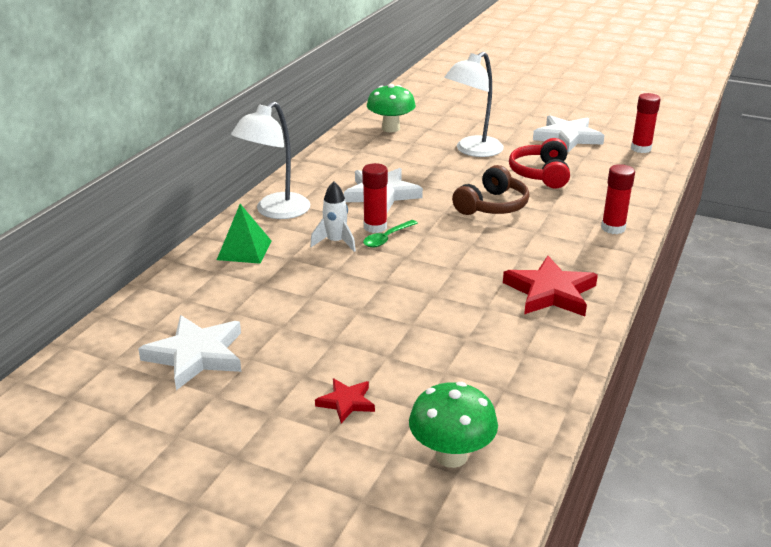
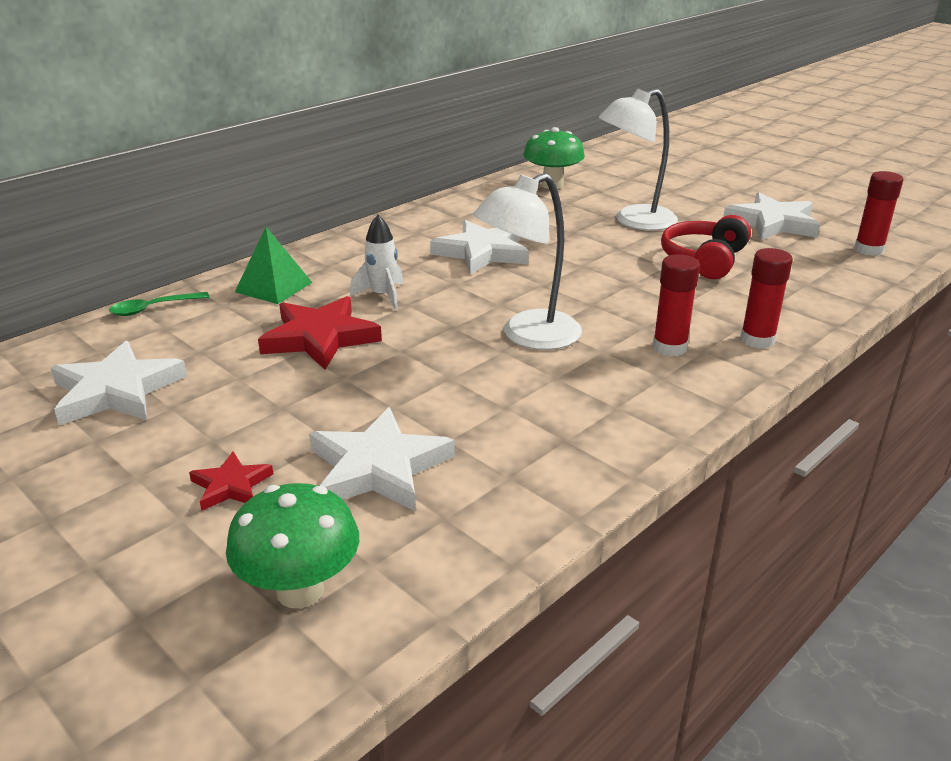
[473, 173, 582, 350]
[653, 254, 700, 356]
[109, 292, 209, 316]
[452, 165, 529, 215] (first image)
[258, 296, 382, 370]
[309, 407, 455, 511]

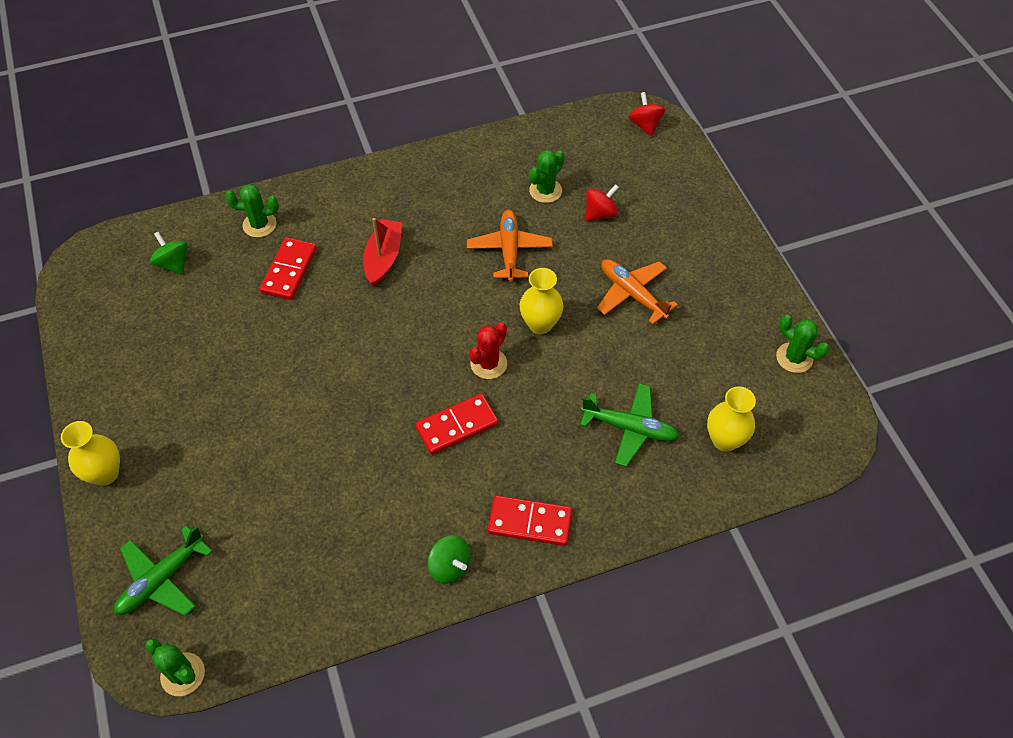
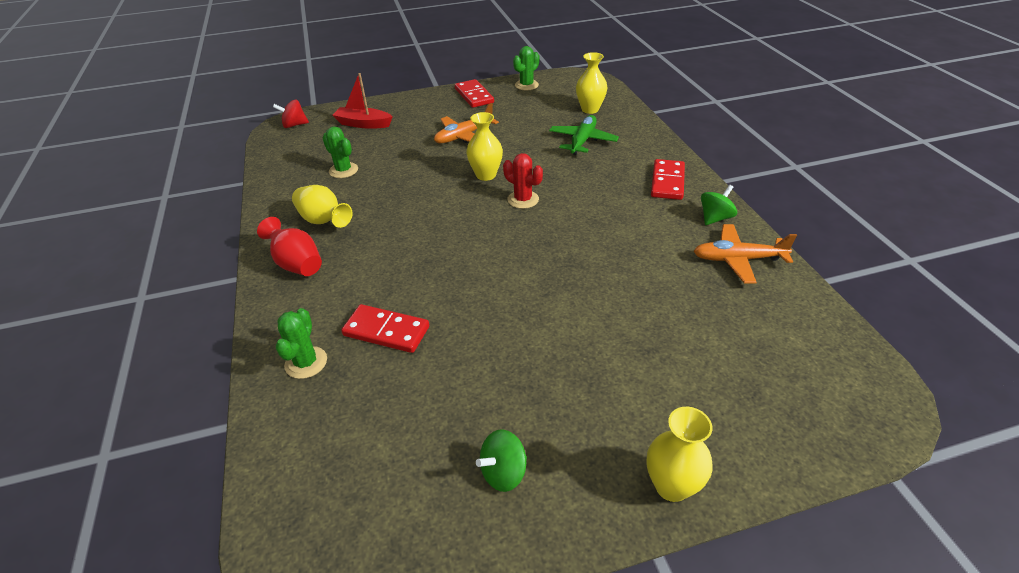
[114, 526, 213, 616] (first image)
[145, 638, 205, 696] (first image)
[476, 429, 527, 492]
[333, 73, 393, 129]
[455, 79, 494, 108]
[694, 224, 797, 284]
[586, 184, 619, 221] (first image)
[257, 217, 322, 276]
[292, 185, 353, 228]

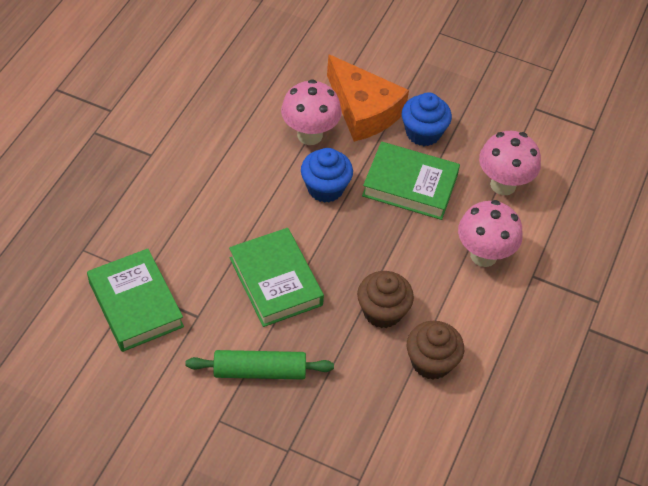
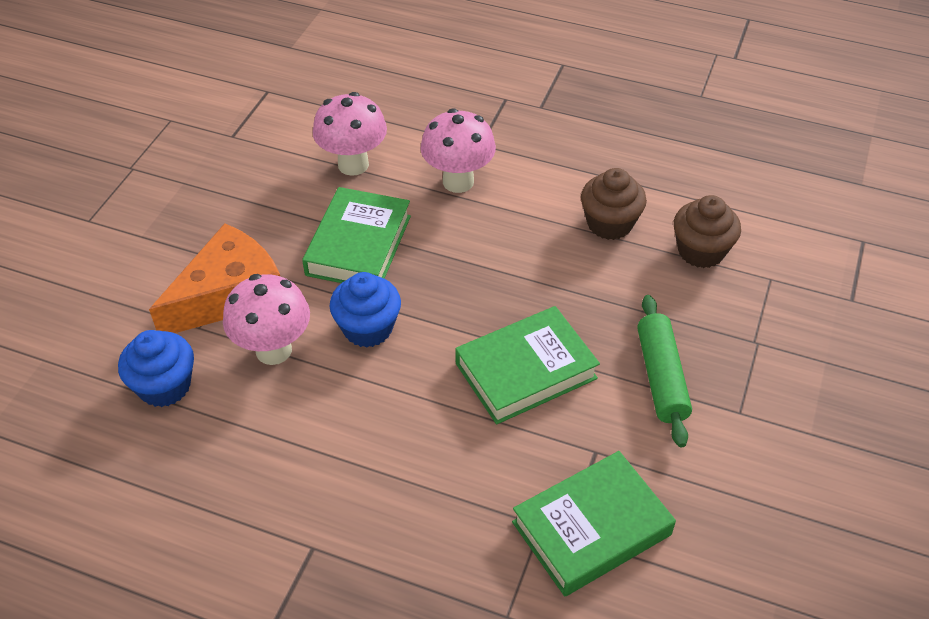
[674, 195, 741, 268]
[118, 330, 194, 407]

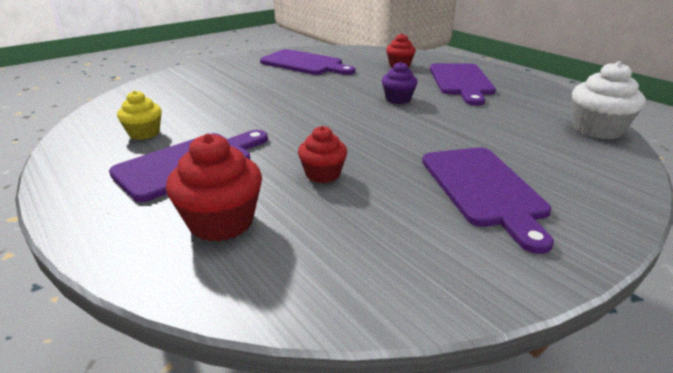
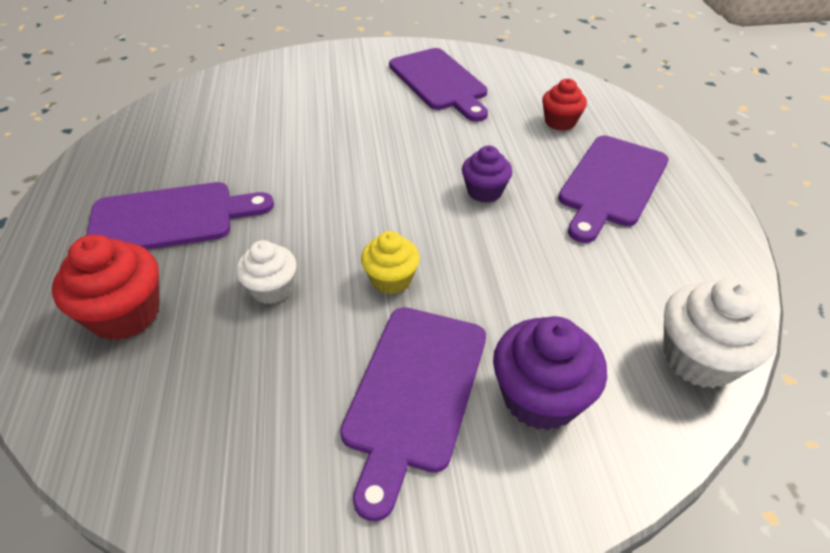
[361, 231, 420, 294]
[236, 240, 296, 304]
[493, 316, 607, 431]

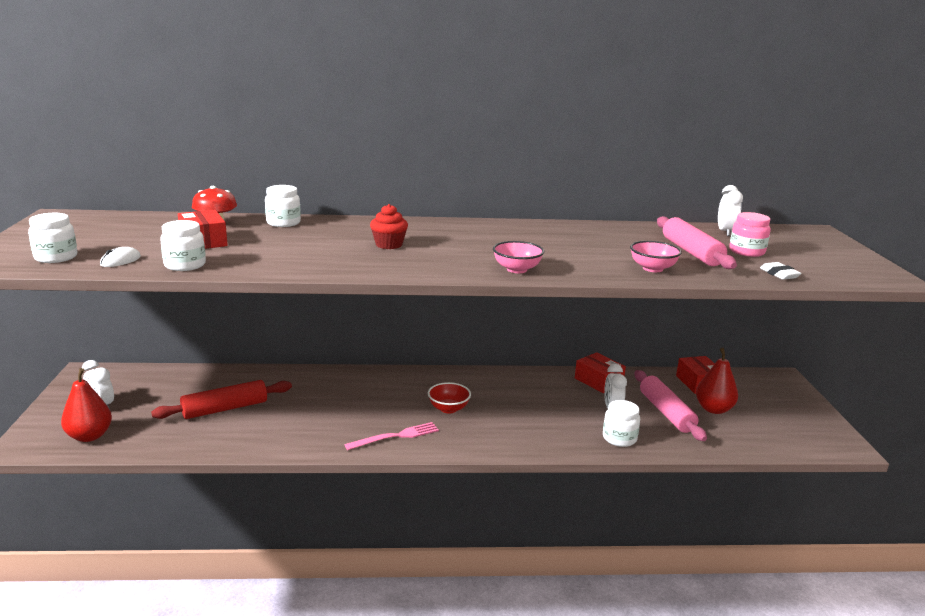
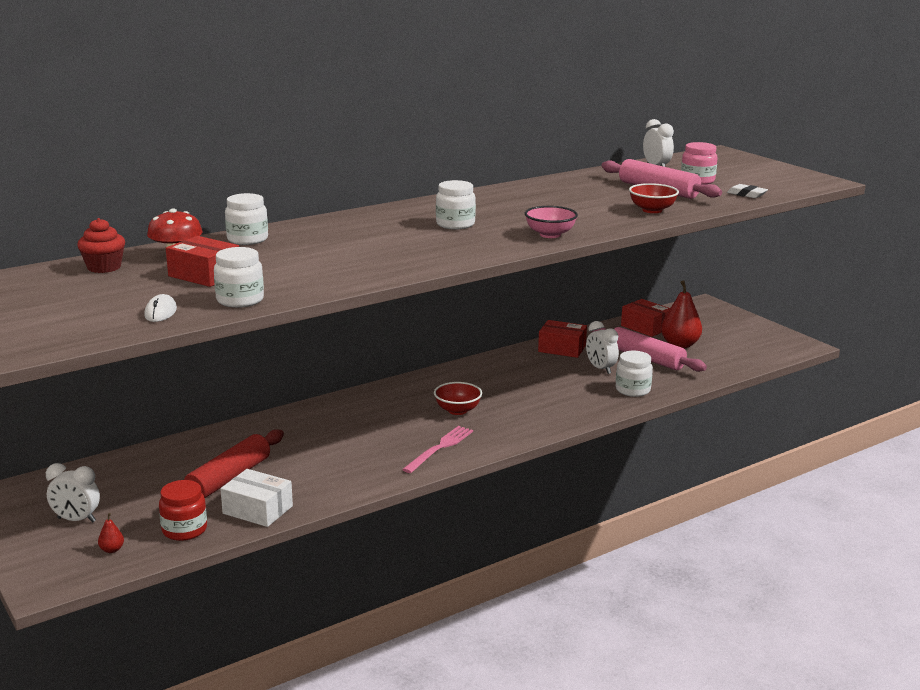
[436, 180, 476, 229]
[98, 513, 124, 553]
[77, 218, 125, 273]
[629, 183, 679, 213]
[159, 480, 207, 541]
[220, 469, 293, 527]

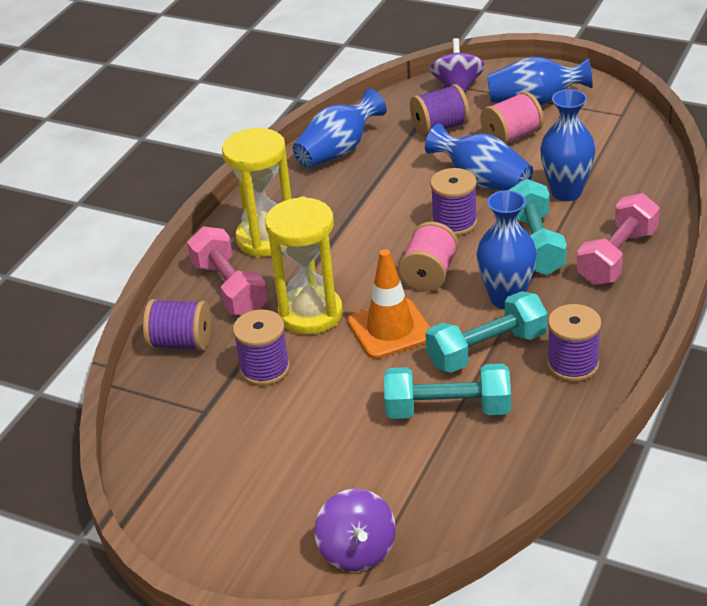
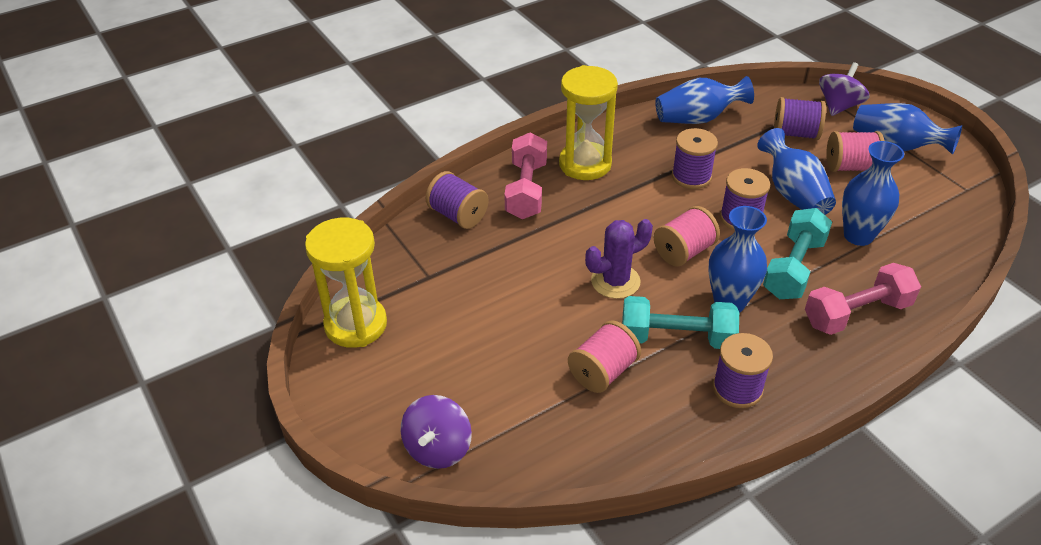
[672, 128, 718, 189]
[305, 218, 387, 348]
[585, 219, 653, 299]
[568, 320, 641, 393]

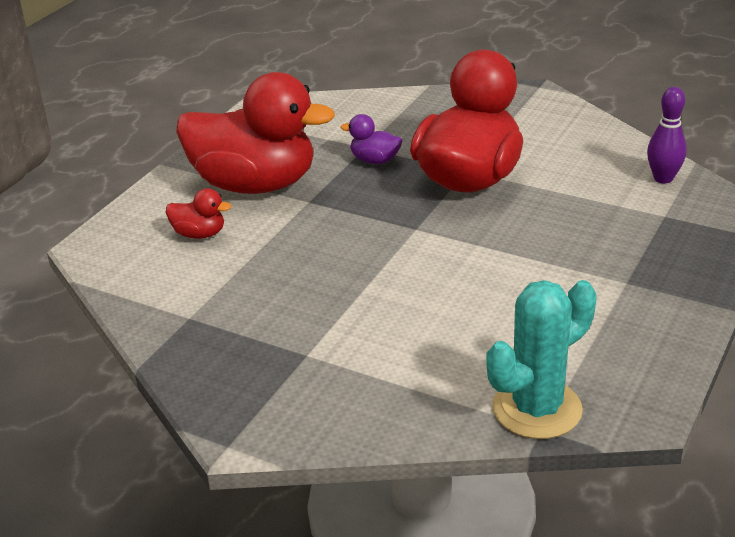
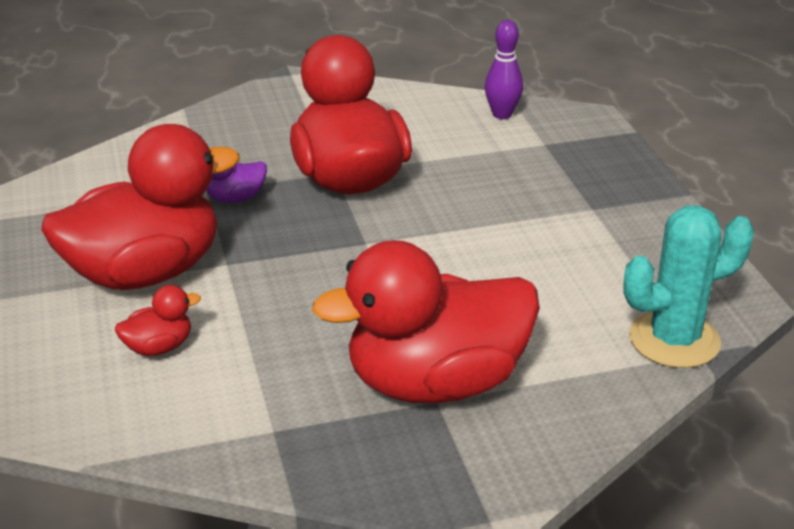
[623, 205, 754, 368]
[312, 240, 540, 404]

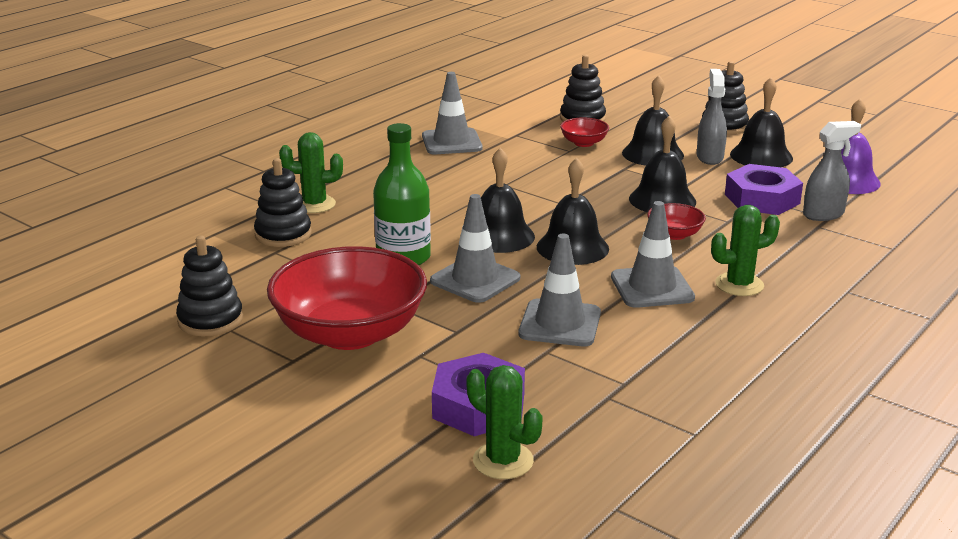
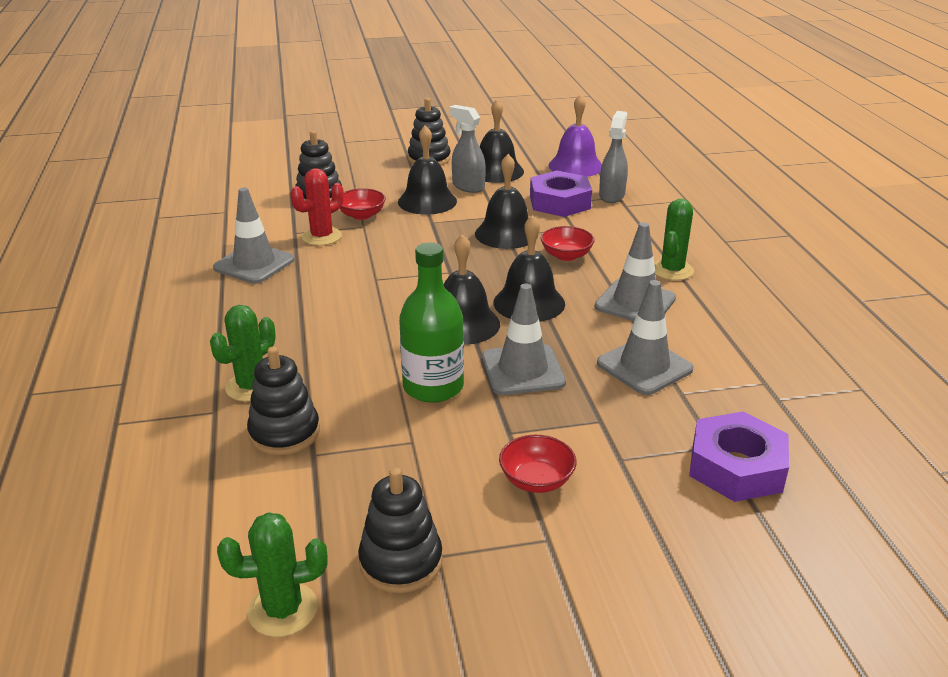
[499, 435, 576, 493]
[217, 512, 328, 637]
[290, 168, 344, 246]

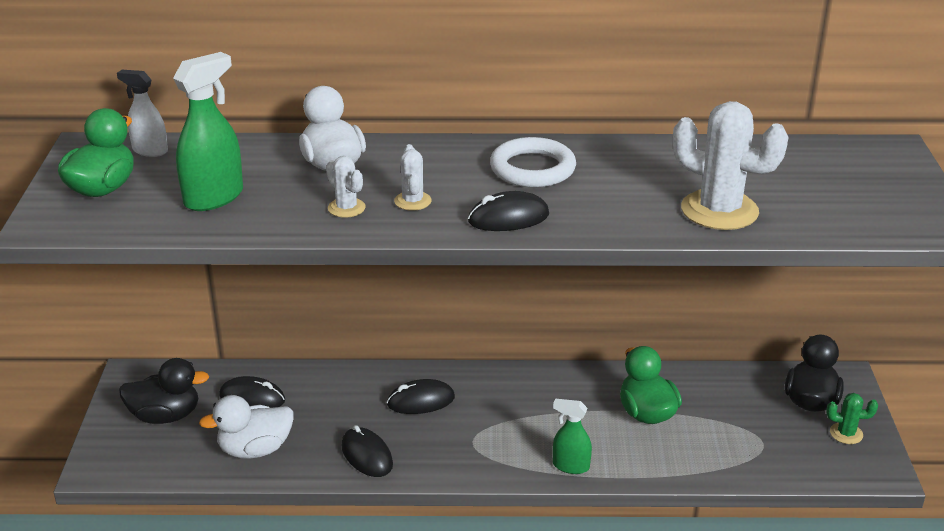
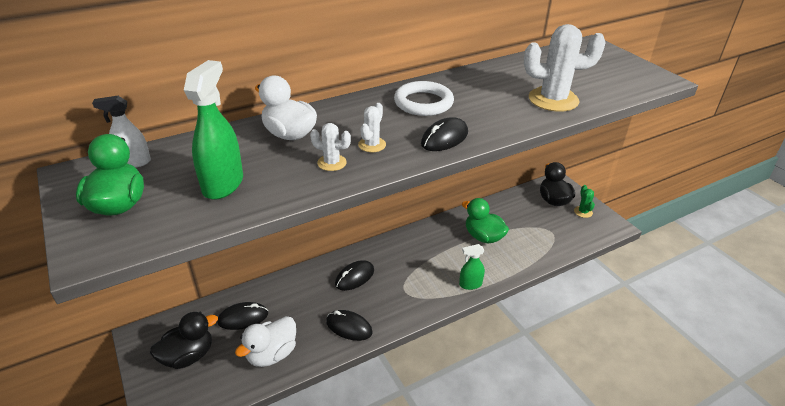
[358, 103, 386, 152]
[574, 185, 595, 218]

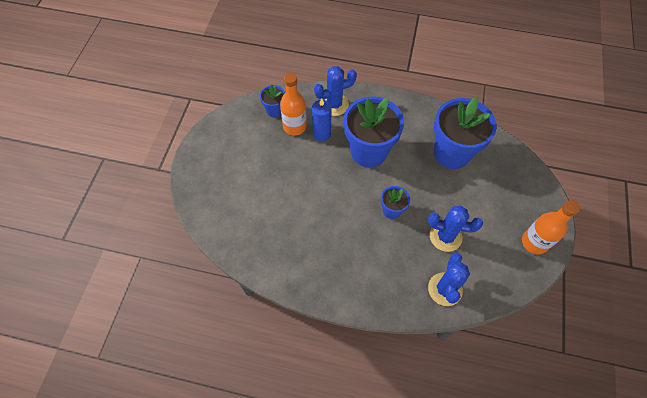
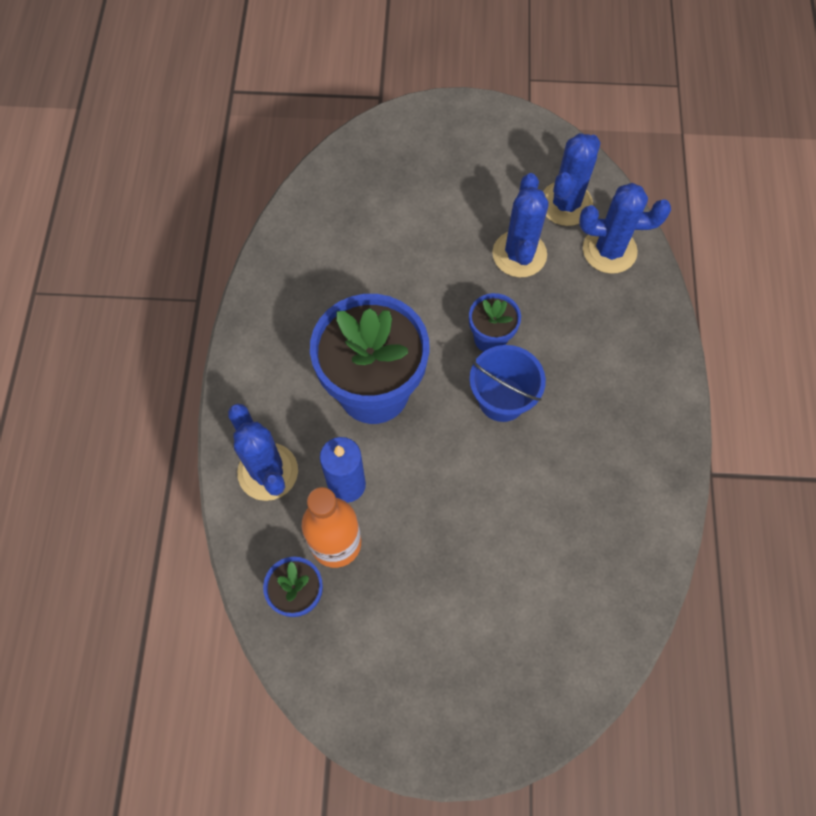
[434, 97, 497, 169] (first image)
[522, 200, 580, 255] (first image)
[470, 345, 546, 422]
[543, 133, 601, 226]

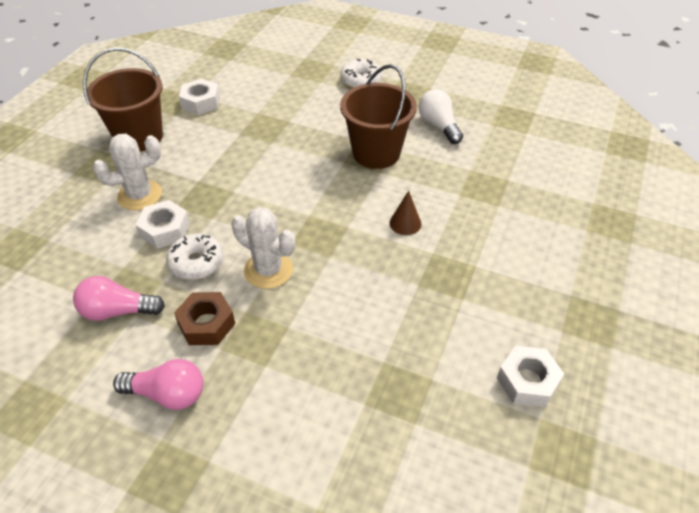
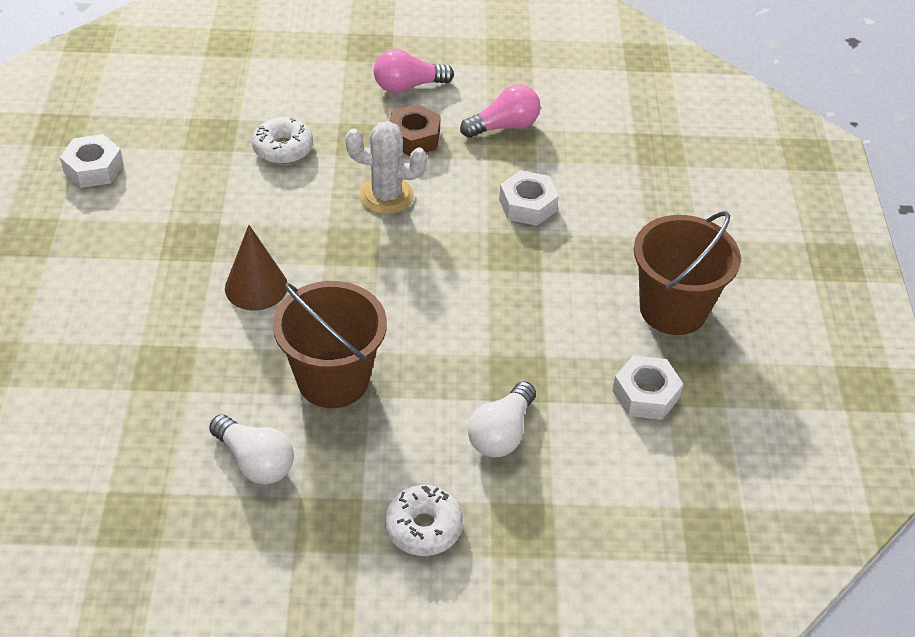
[93, 134, 162, 210] (first image)
[252, 117, 313, 164]
[225, 225, 287, 310]
[468, 381, 536, 457]

